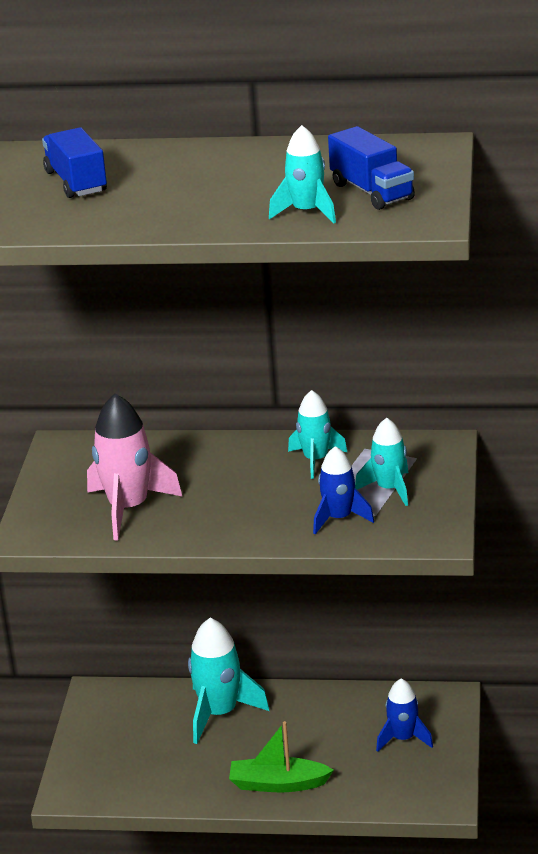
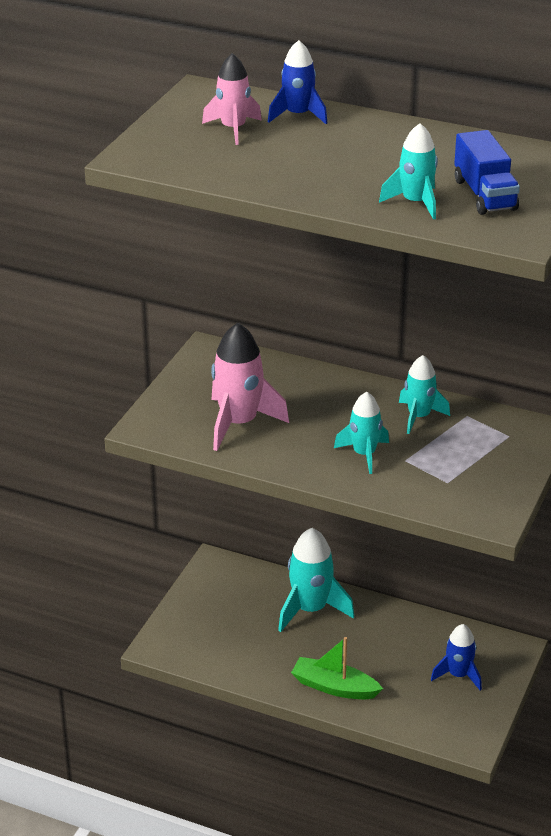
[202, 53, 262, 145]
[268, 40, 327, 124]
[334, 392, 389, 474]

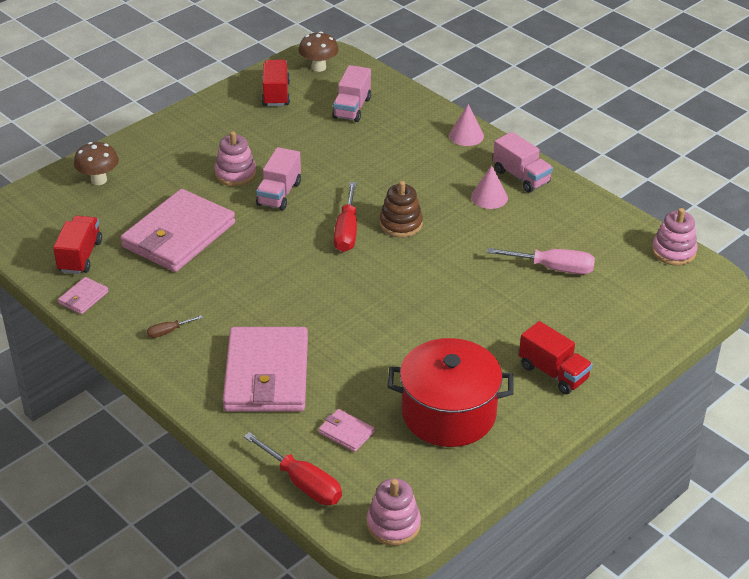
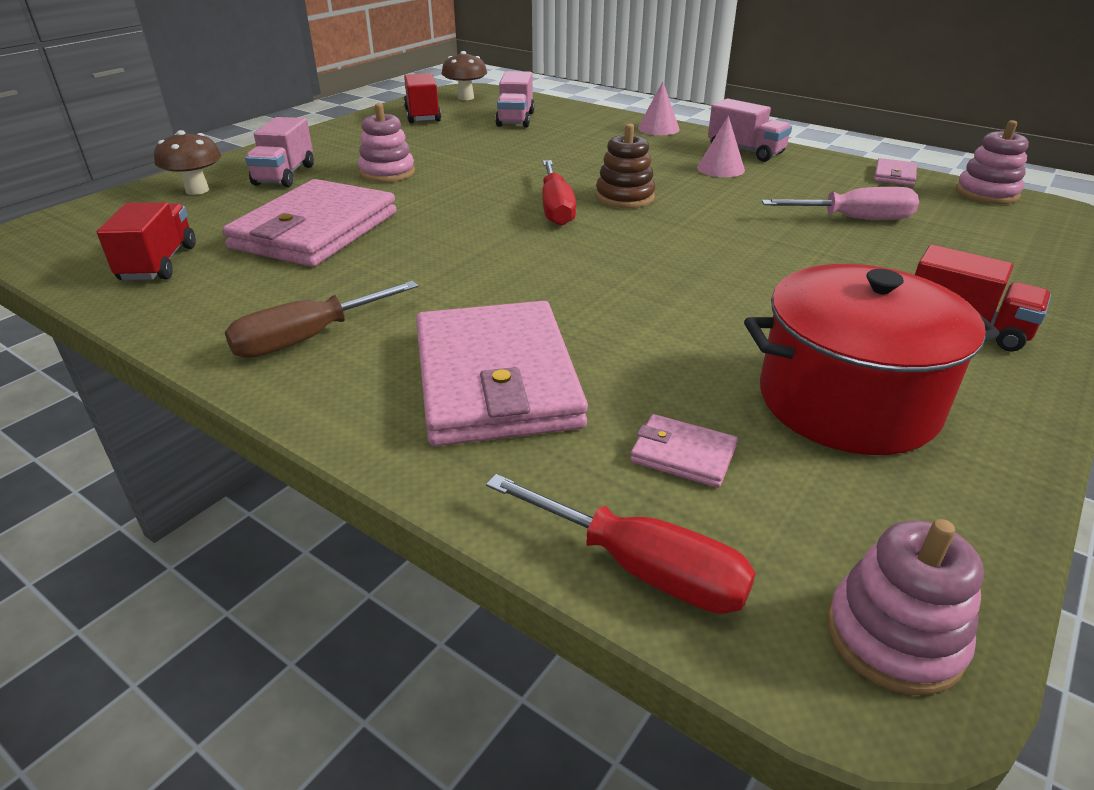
[874, 158, 917, 186]
[225, 281, 418, 358]
[245, 117, 314, 187]

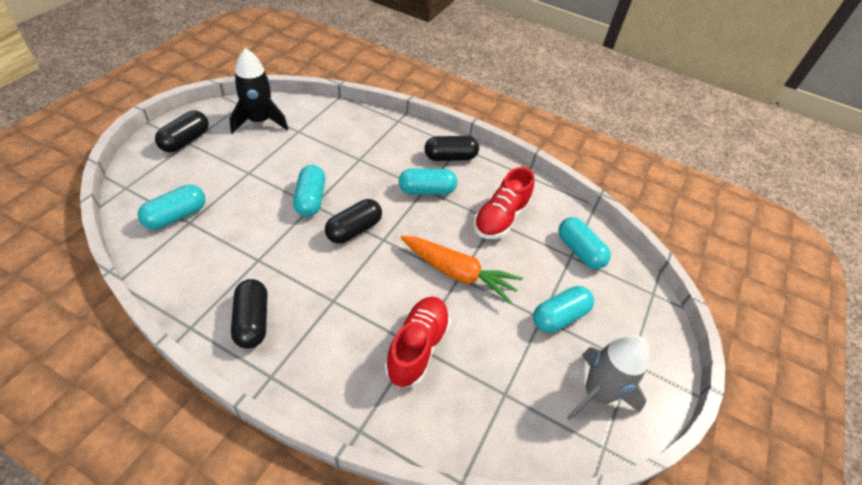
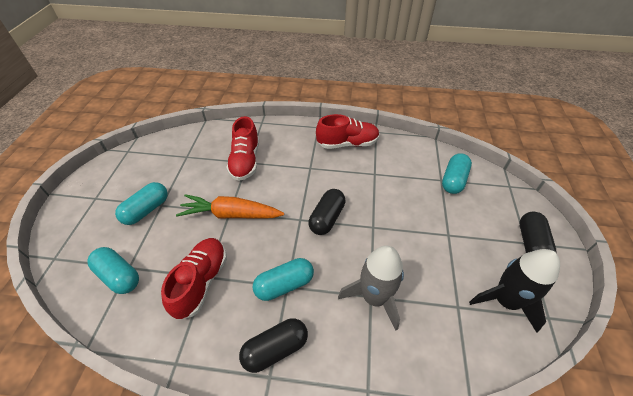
[316, 114, 380, 149]
[293, 165, 325, 217] (first image)
[338, 245, 404, 330]

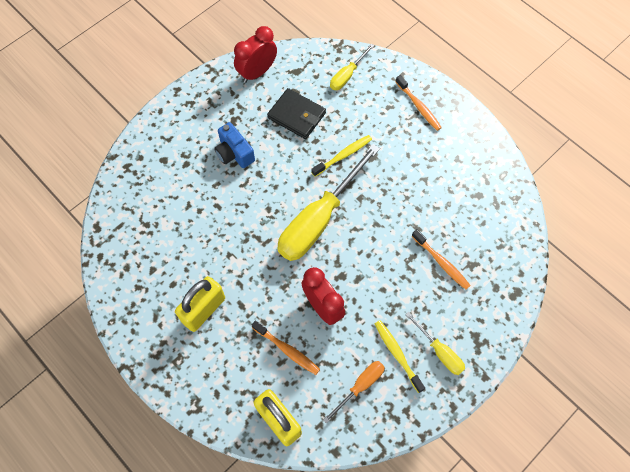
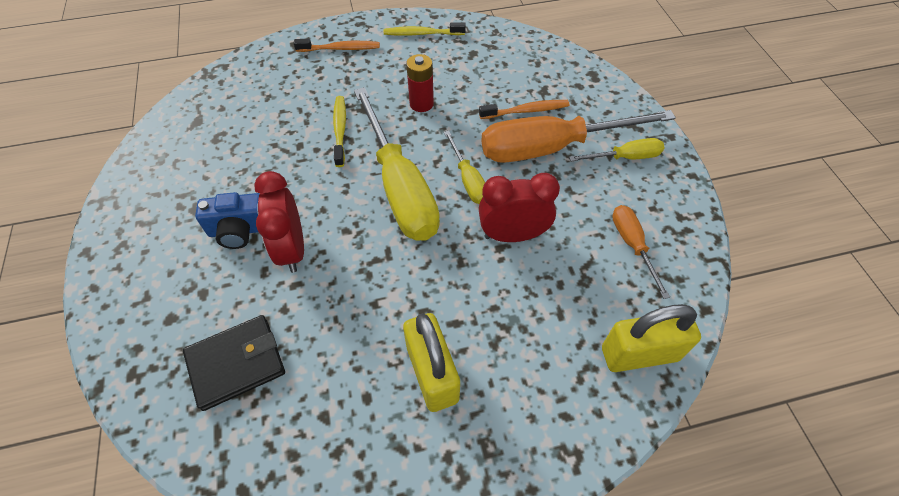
[254, 171, 304, 273]
[252, 321, 320, 375] (first image)
[183, 315, 285, 411]
[444, 131, 485, 204]
[384, 22, 466, 36]
[406, 54, 434, 112]
[482, 110, 676, 163]

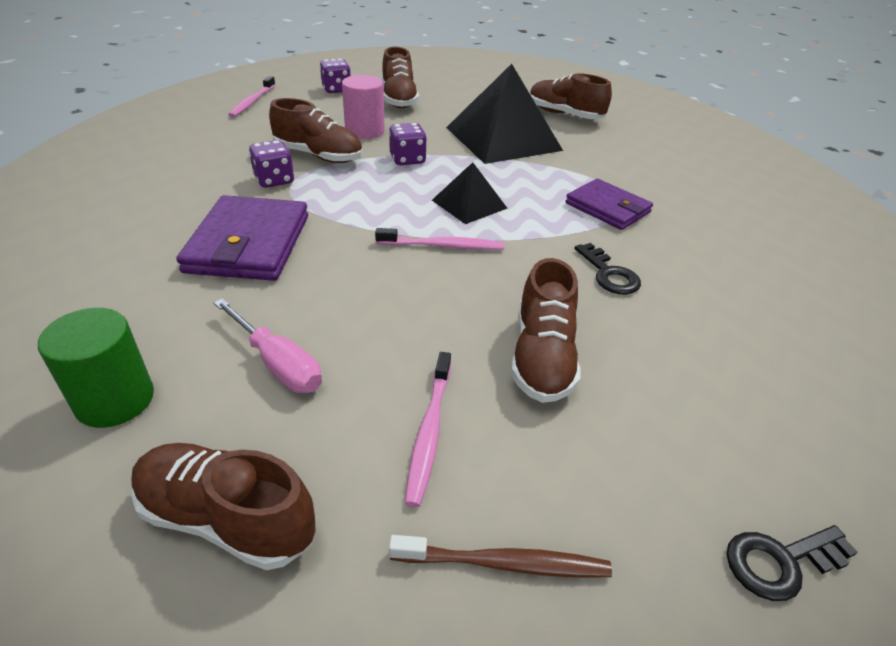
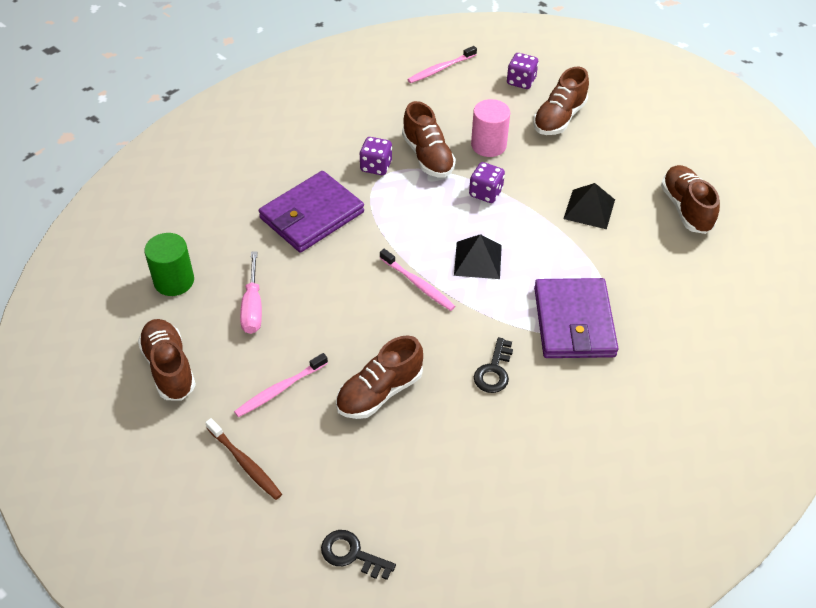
[563, 183, 615, 229]
[534, 278, 619, 358]

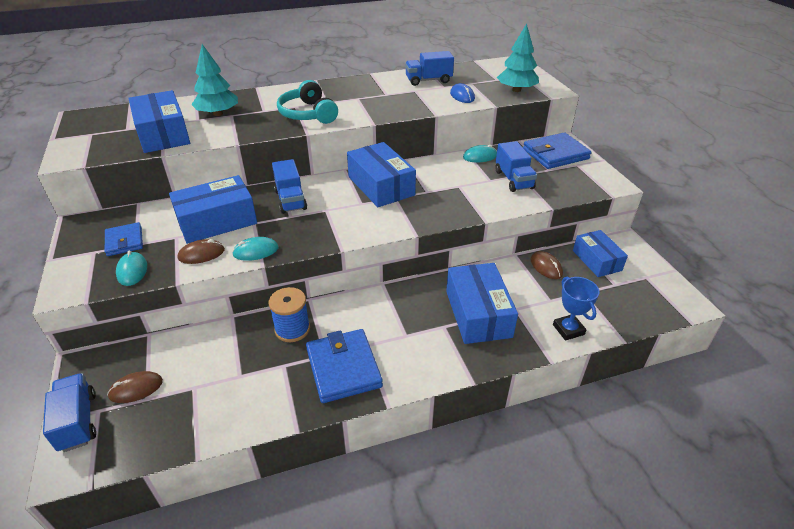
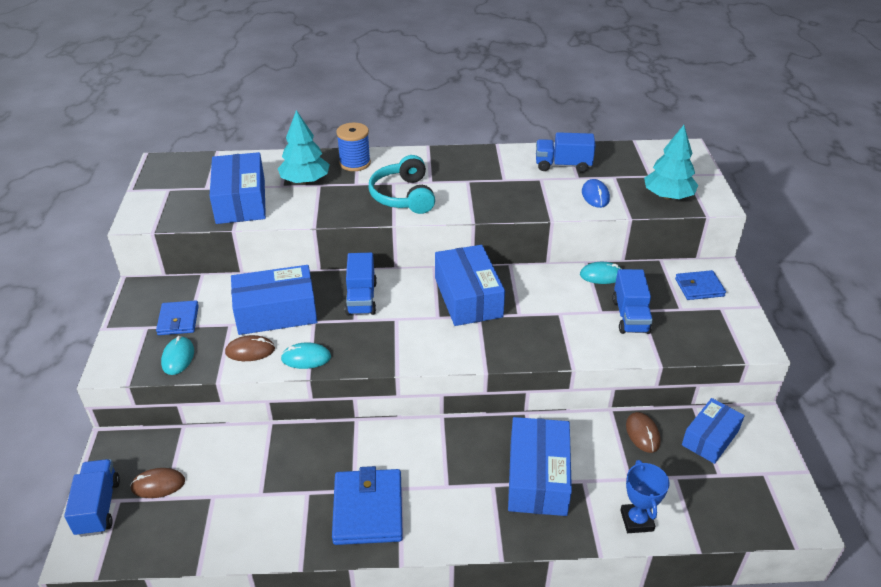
[336, 123, 371, 171]
[675, 270, 726, 300]
[682, 398, 745, 464]

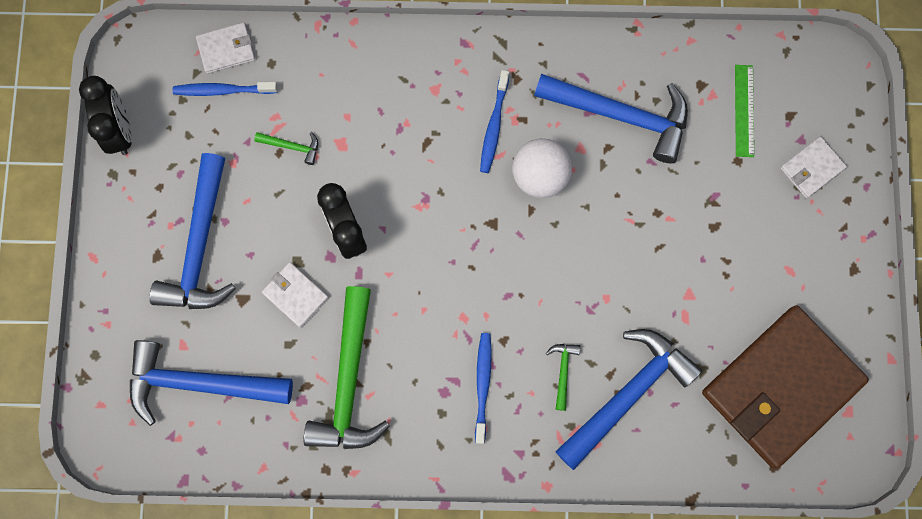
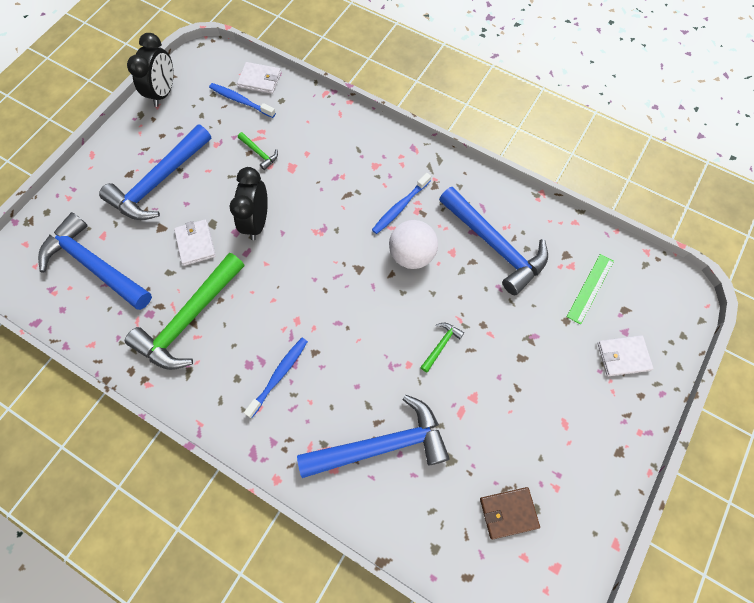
[420, 323, 464, 372]
[480, 487, 540, 539]

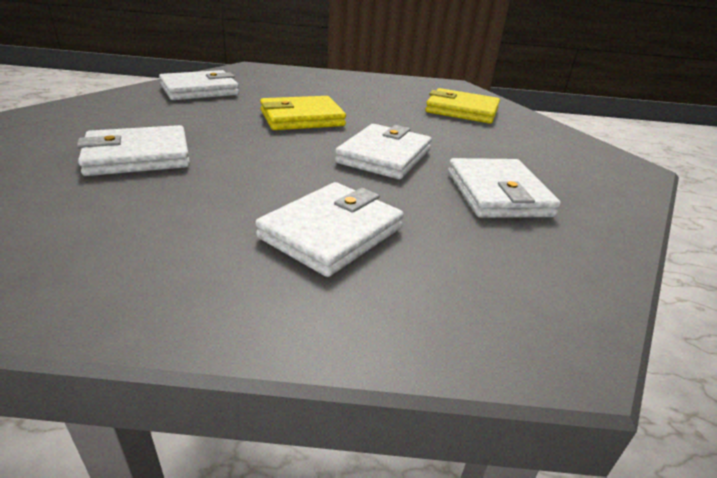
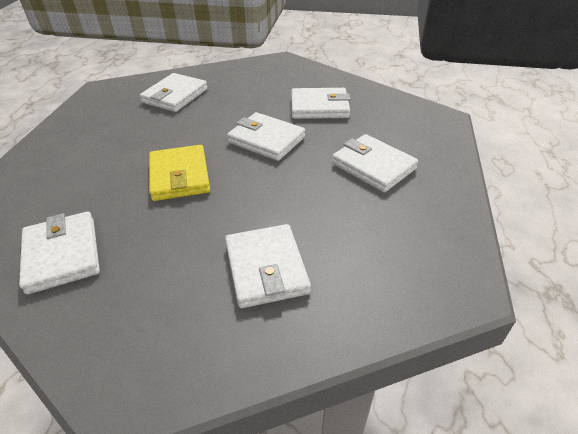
[140, 73, 207, 112]

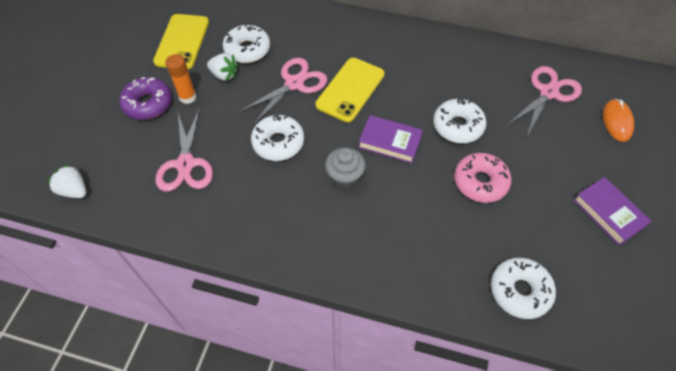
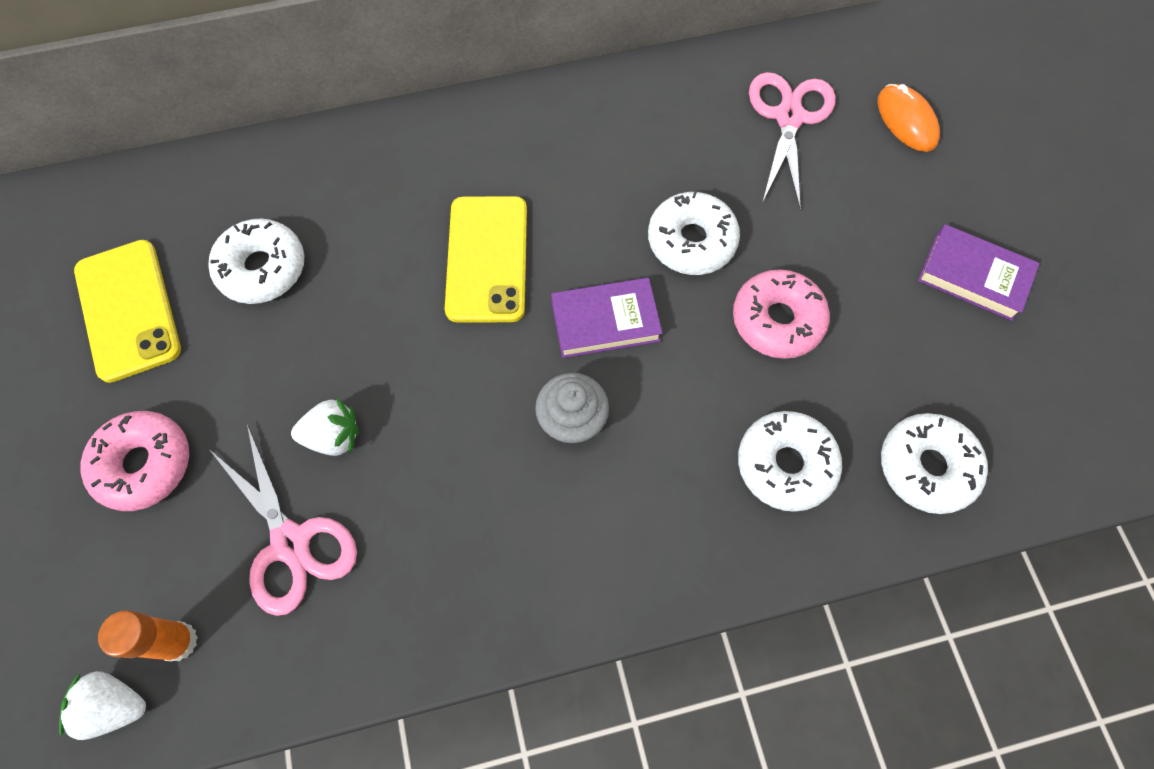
[81, 411, 189, 511]
[98, 610, 198, 662]
[291, 397, 359, 456]
[239, 58, 327, 125] (first image)
[738, 411, 842, 512]

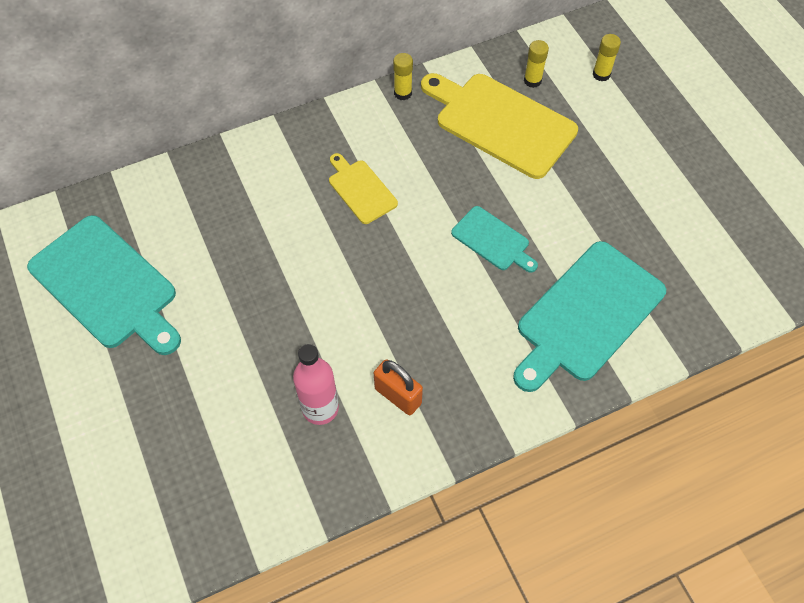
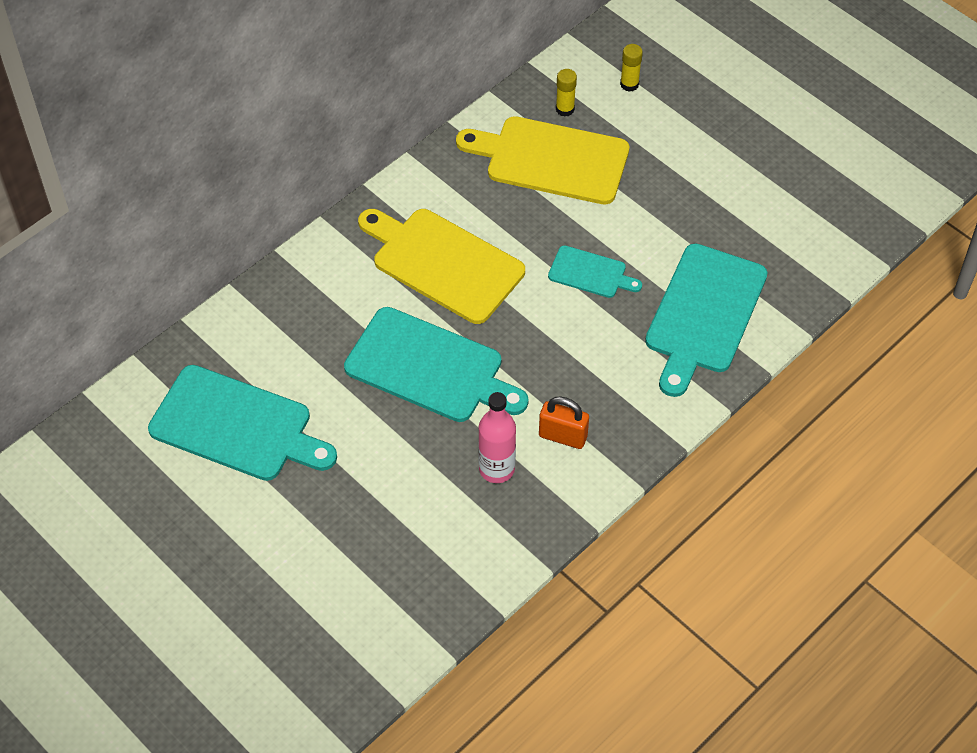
[358, 209, 525, 324]
[393, 53, 413, 100] (first image)
[344, 307, 529, 422]

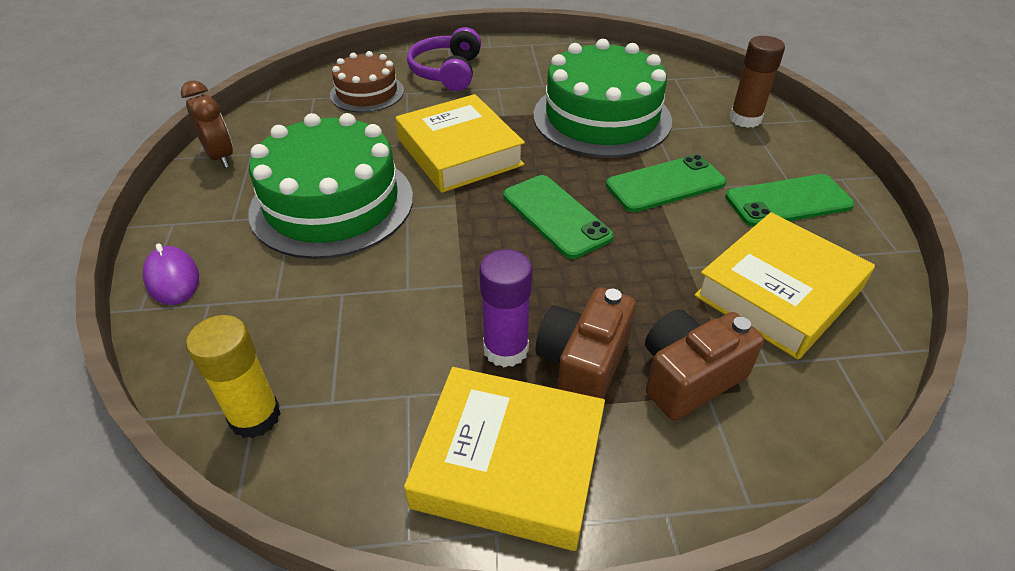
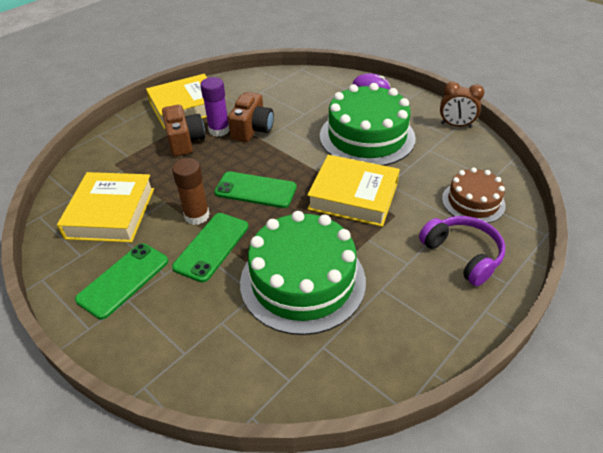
[186, 315, 281, 438] (first image)
[228, 92, 274, 142]
[172, 158, 210, 225]

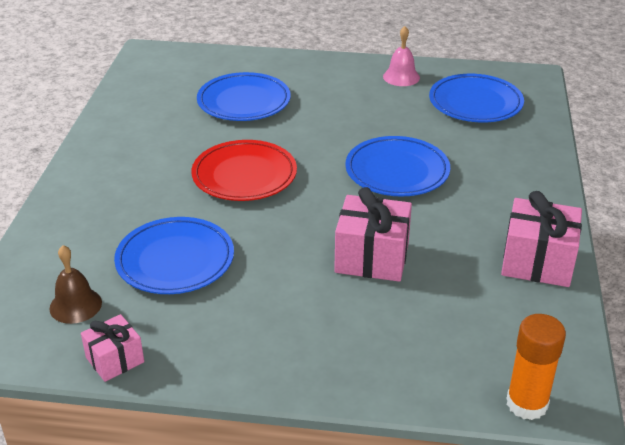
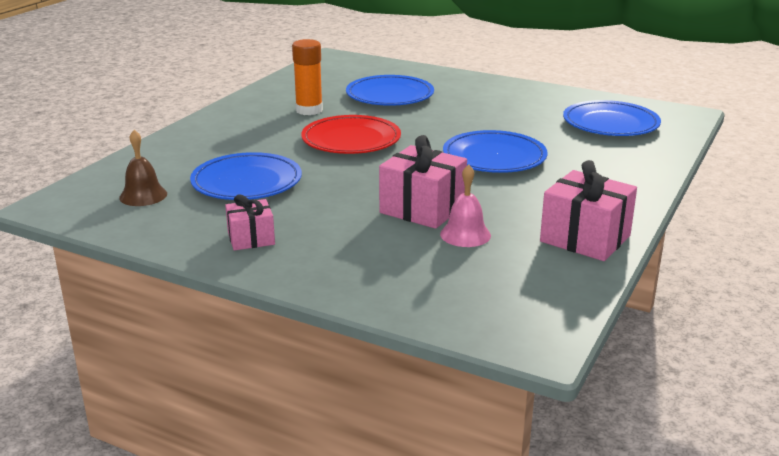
[225, 194, 275, 251]
[440, 164, 491, 247]
[292, 39, 323, 115]

